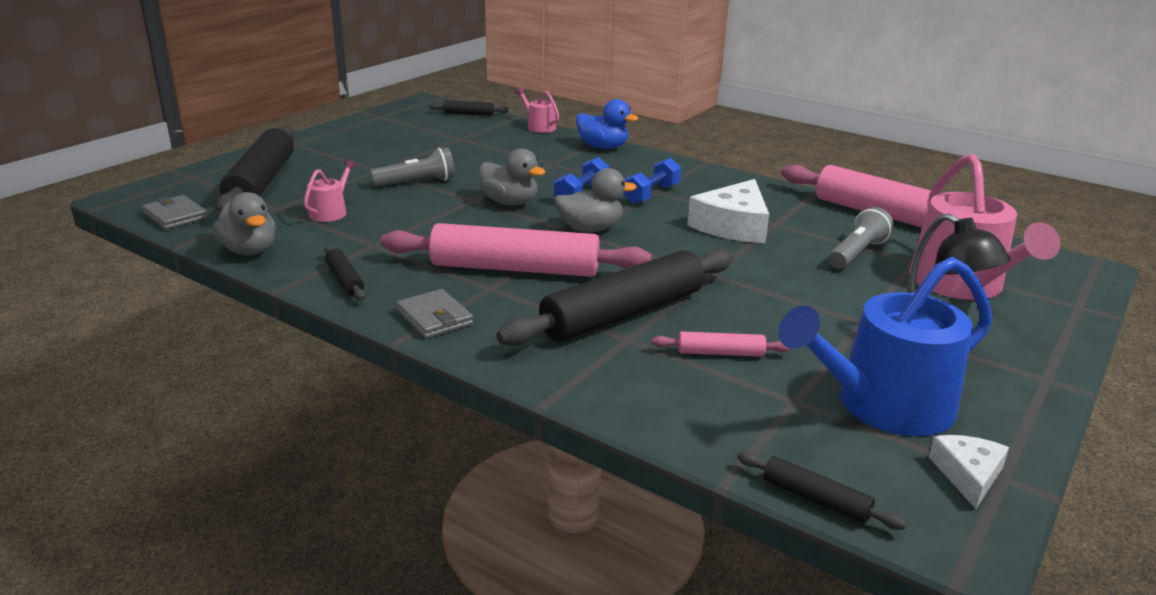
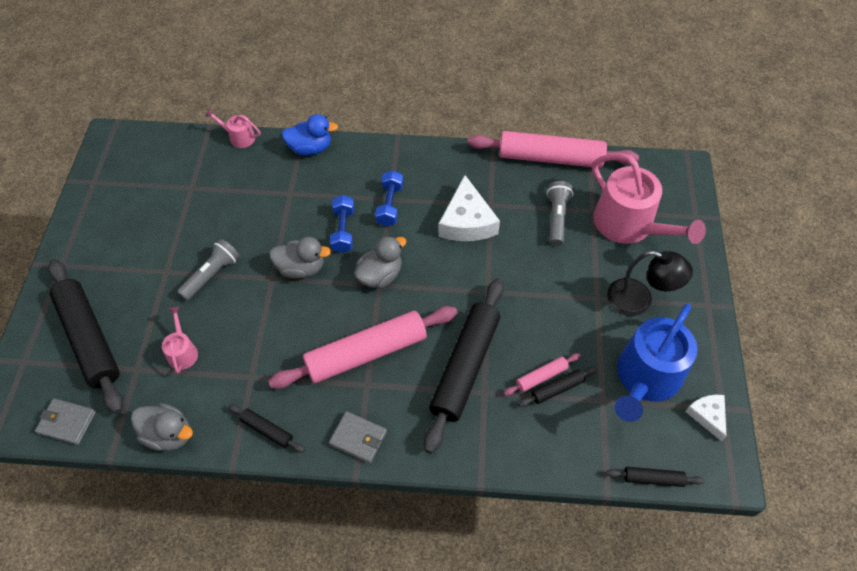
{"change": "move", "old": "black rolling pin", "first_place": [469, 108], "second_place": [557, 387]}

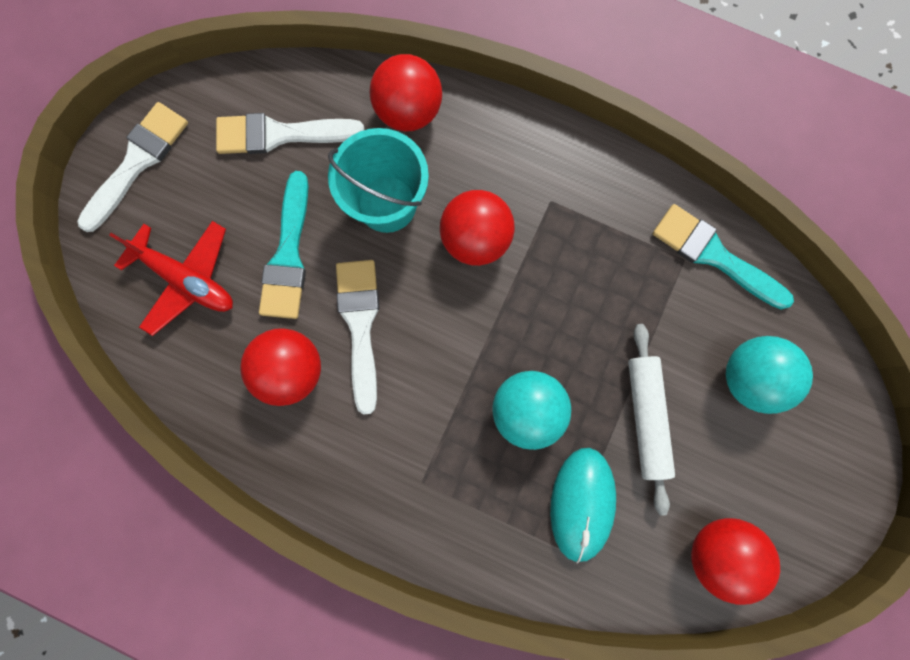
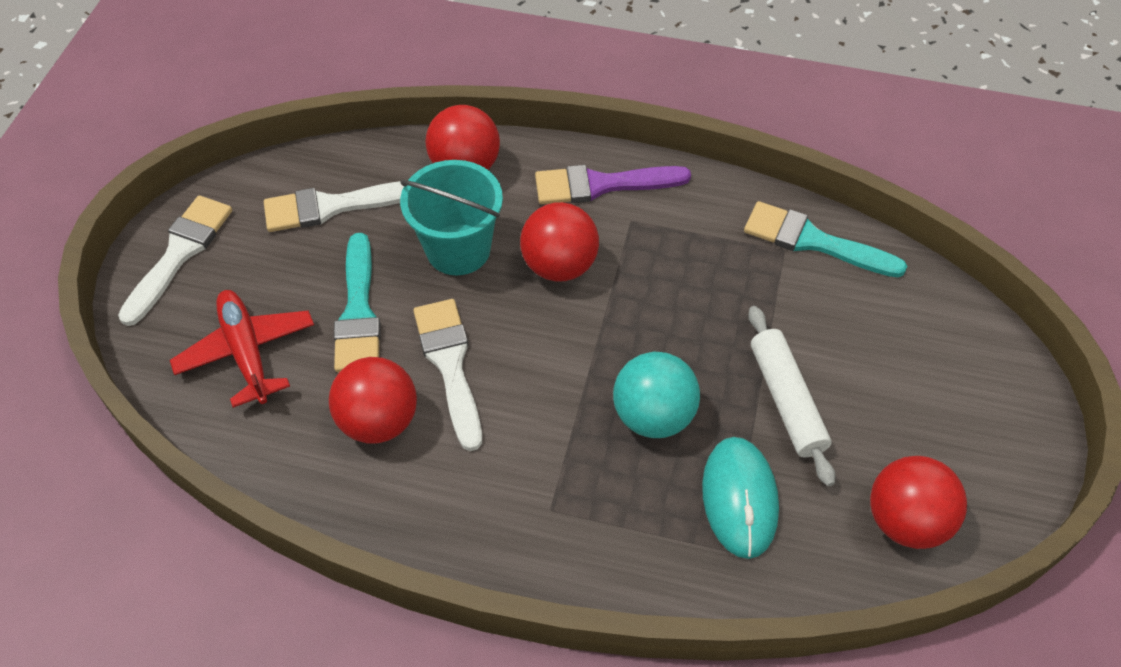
{"change": "rotate", "old": "red plane", "first_place": [171, 278], "second_place": [242, 349], "degrees": -135}
{"change": "delete", "old": "turquoise ball", "first_place": [769, 375]}
{"change": "insert", "new": "purple brush", "second_place": [613, 184]}

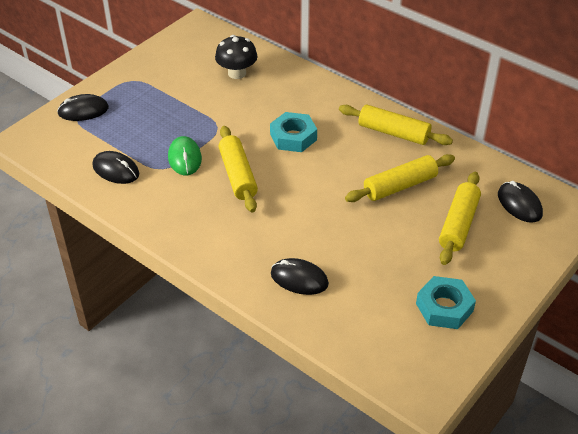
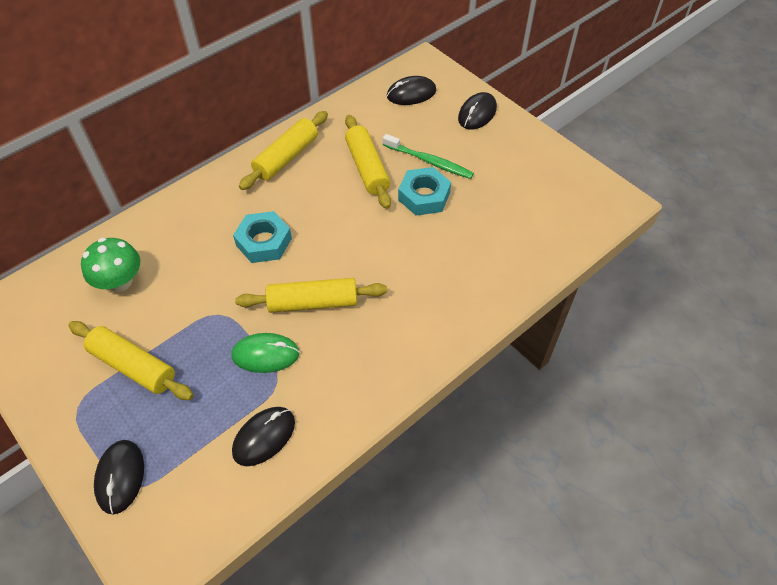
{"change": "recolor", "old": "black mushroom", "new": "green mushroom", "first_place": [236, 57], "second_place": [110, 265]}
{"change": "move", "old": "black mouse", "first_place": [300, 276], "second_place": [477, 111]}
{"change": "move", "old": "turquoise nut", "first_place": [446, 302], "second_place": [424, 191]}
{"change": "move", "old": "yellow rolling pin", "first_place": [460, 218], "second_place": [130, 360]}
{"change": "insert", "new": "green toothbrush", "second_place": [428, 156]}

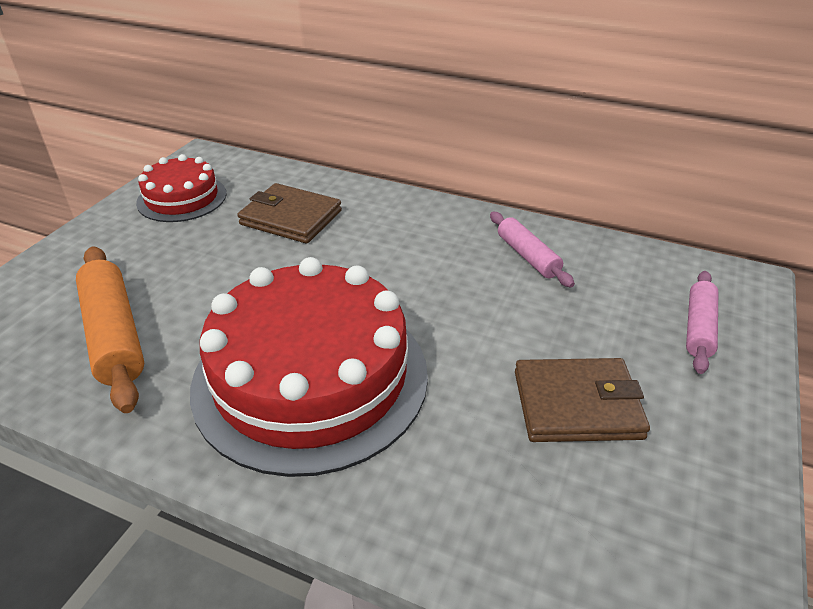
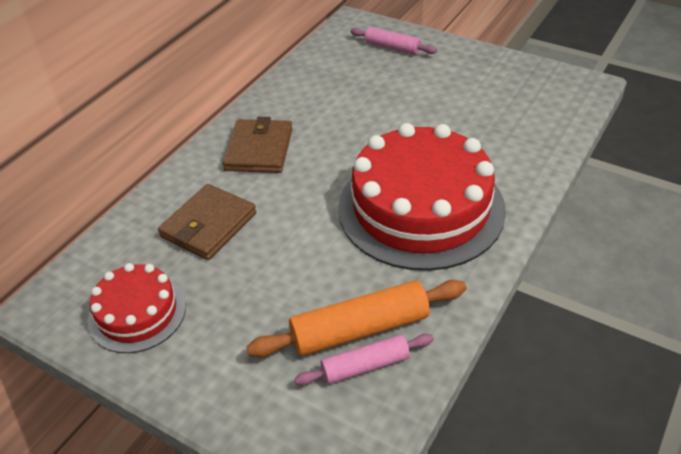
{"change": "move", "old": "pink rolling pin", "first_place": [532, 250], "second_place": [364, 360]}
{"change": "move", "old": "brown wallet", "first_place": [582, 400], "second_place": [257, 145]}

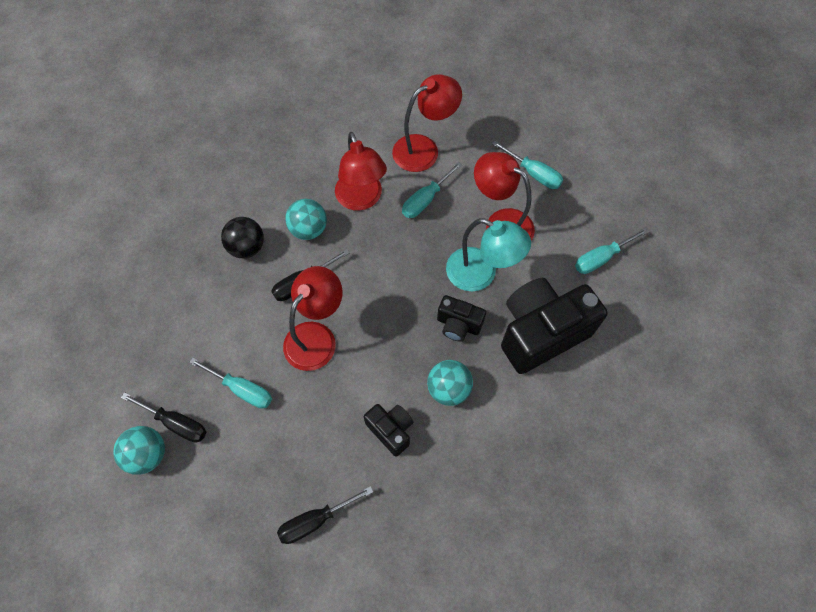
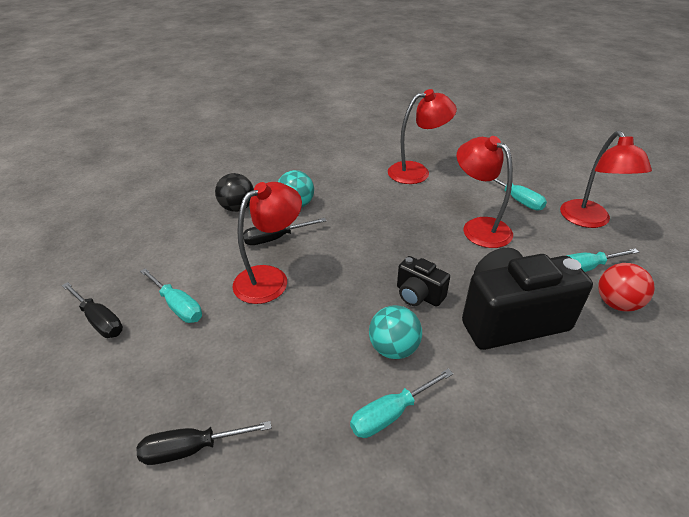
{"change": "delete", "old": "turquoise ball", "first_place": [139, 450]}
{"change": "move", "old": "red lamp", "first_place": [361, 171], "second_place": [606, 179]}
{"change": "delete", "old": "black camera", "first_place": [388, 430]}
{"change": "move", "old": "turquoise screwdriver", "first_place": [432, 190], "second_place": [401, 403]}
{"change": "delete", "old": "turquoise lamp", "first_place": [488, 254]}
{"change": "insert", "new": "red ball", "second_place": [626, 287]}

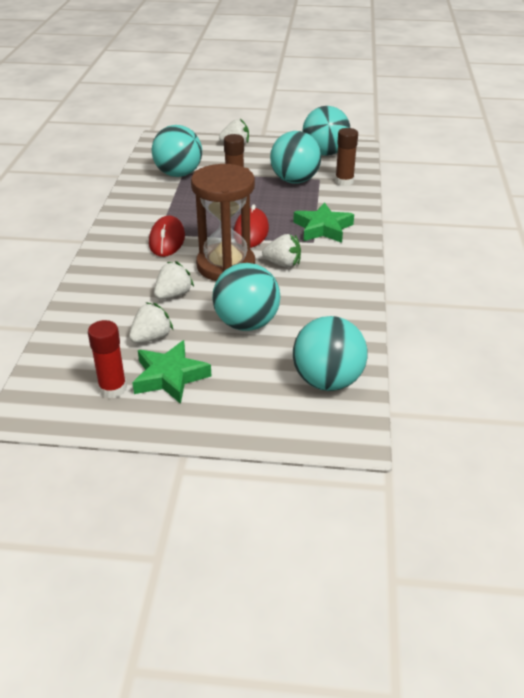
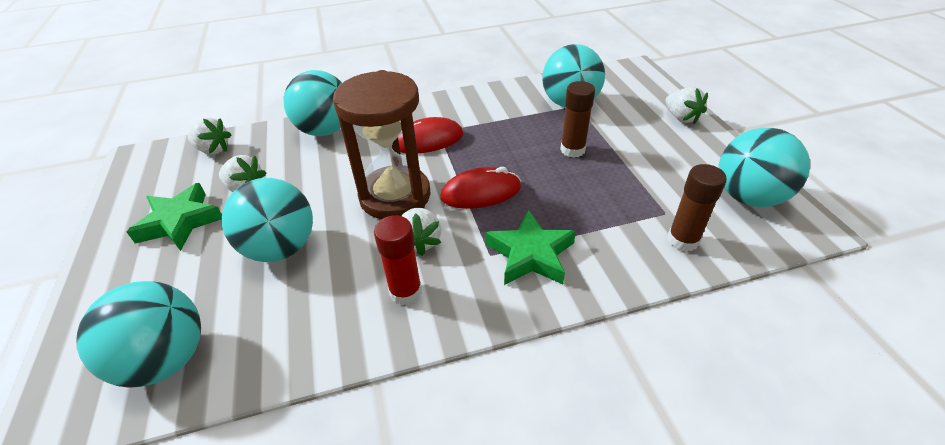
{"change": "move", "old": "red glue stick", "first_place": [107, 359], "second_place": [398, 260]}
{"change": "move", "old": "white strawberry", "first_place": [174, 280], "second_place": [209, 136]}
{"change": "move", "old": "turquoise ball", "first_place": [295, 157], "second_place": [313, 103]}

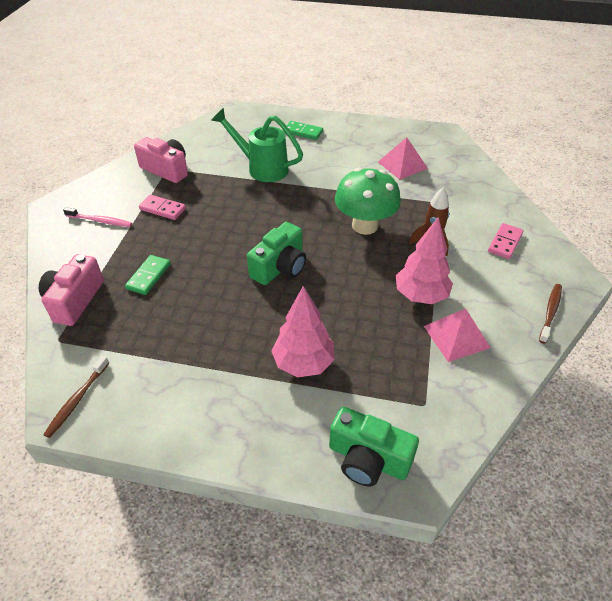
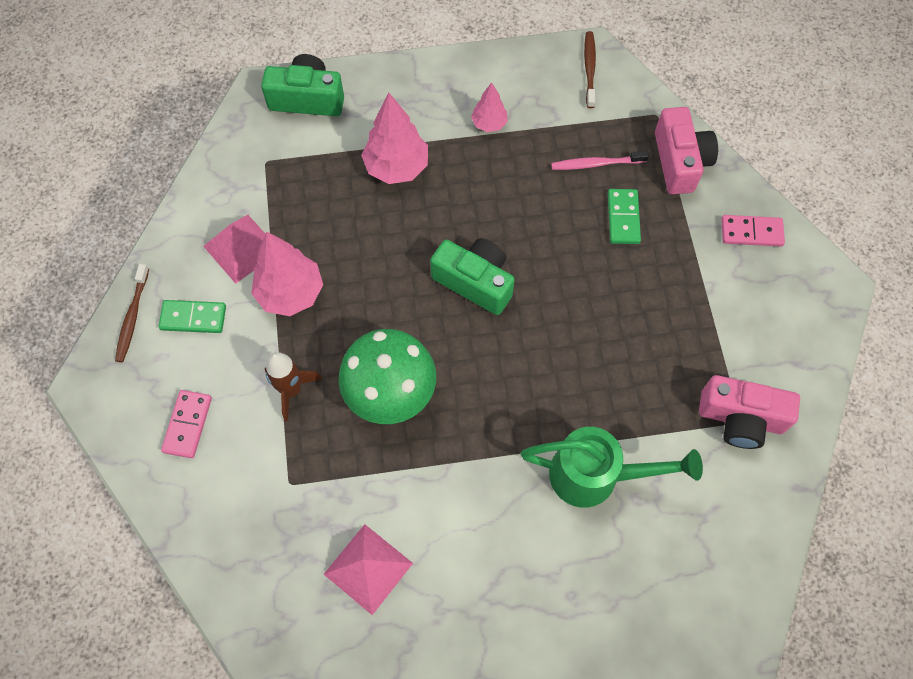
{"change": "move", "old": "pink toothbrush", "first_place": [97, 217], "second_place": [600, 160]}
{"change": "move", "old": "pink domino", "first_place": [162, 207], "second_place": [753, 231]}
{"change": "rotate", "old": "green camera", "first_place": [276, 253], "second_place": [472, 276], "degrees": 105}
{"change": "move", "old": "green domino", "first_place": [303, 130], "second_place": [192, 316]}
{"change": "insert", "new": "pink tree", "second_place": [489, 107]}

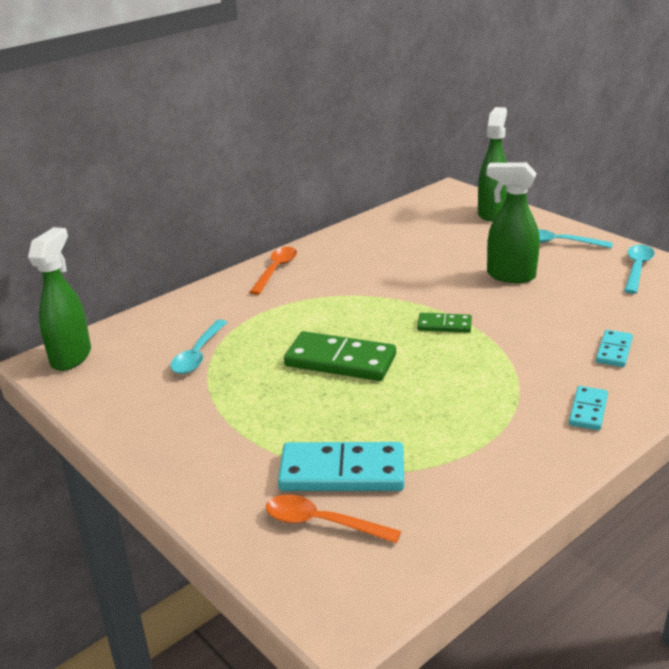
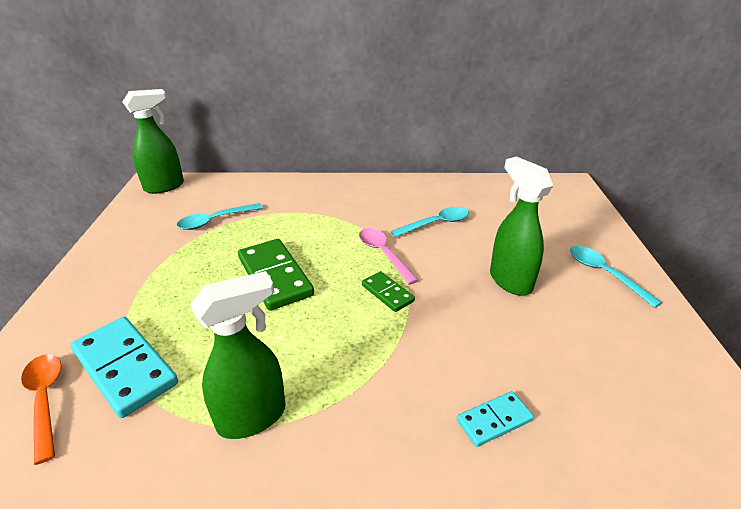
{"change": "delete", "old": "orange spoon", "first_place": [273, 271]}
{"change": "move", "old": "green spray bottle", "first_place": [492, 164], "second_place": [238, 355]}
{"change": "delete", "old": "turquoise domino", "first_place": [588, 408]}
{"change": "move", "old": "turquoise spoon", "first_place": [639, 269], "second_place": [429, 222]}
{"change": "insert", "new": "pink spoon", "second_place": [389, 256]}

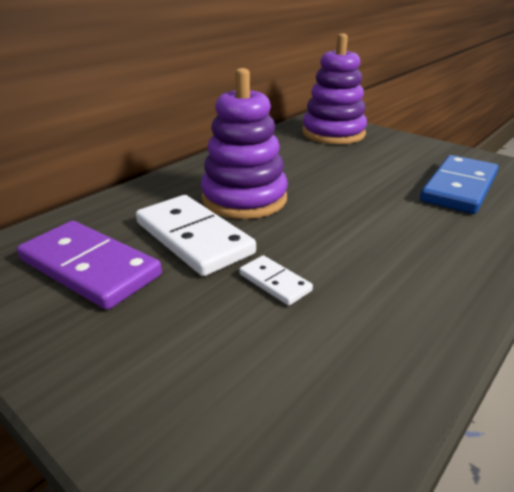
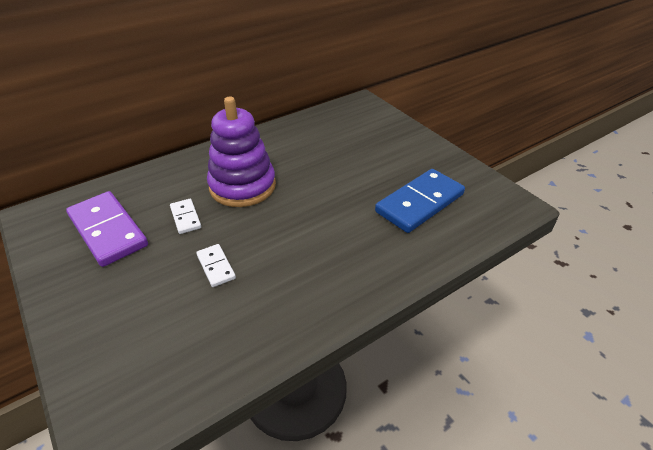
{"change": "resize", "old": "white domino", "first_place": [196, 235], "second_place": [185, 216], "factor": 0.49}
{"change": "delete", "old": "purple stacking toy", "first_place": [334, 88]}

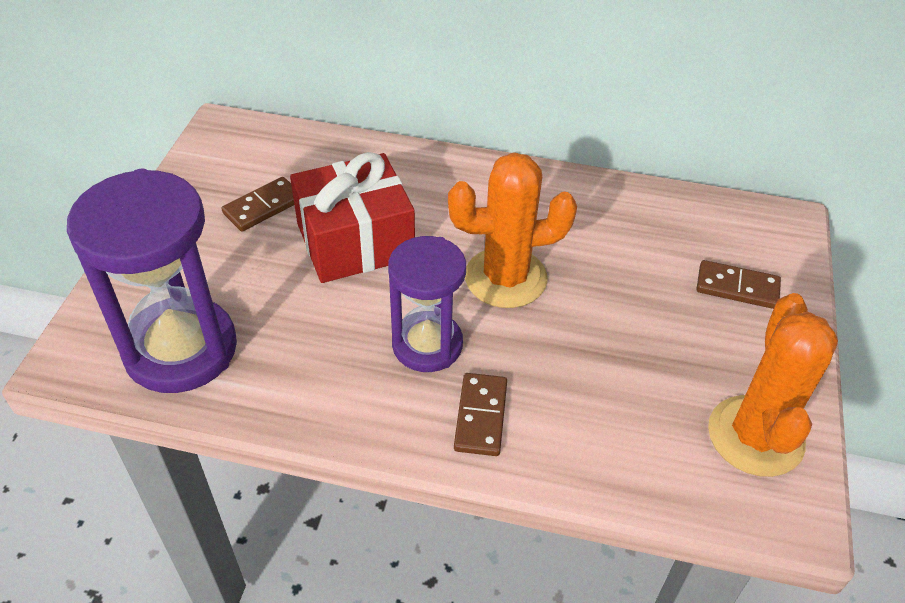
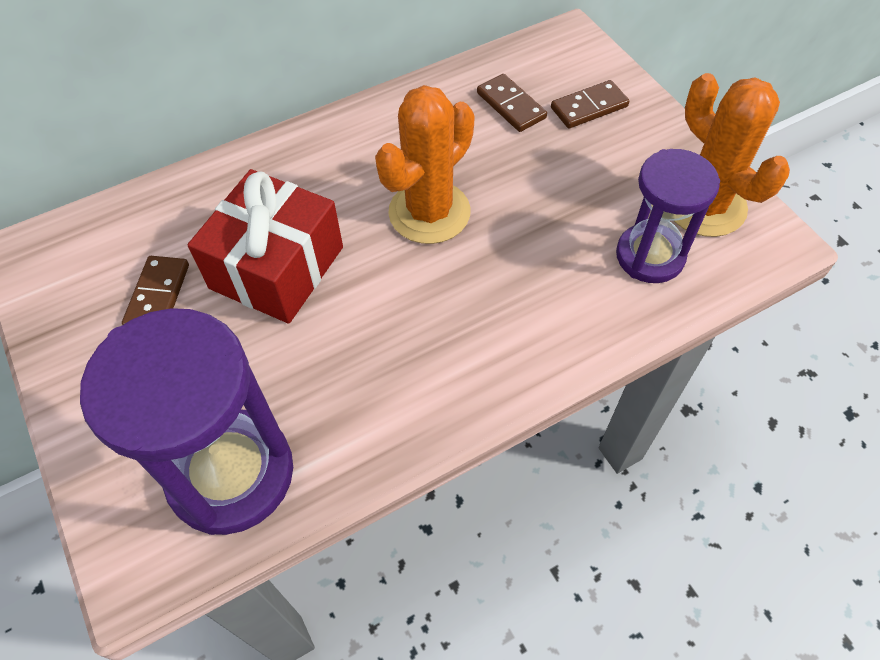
{"change": "move", "old": "purple hourglass", "first_place": [427, 304], "second_place": [668, 216]}
{"change": "move", "old": "brown domino", "first_place": [480, 414], "second_place": [512, 103]}

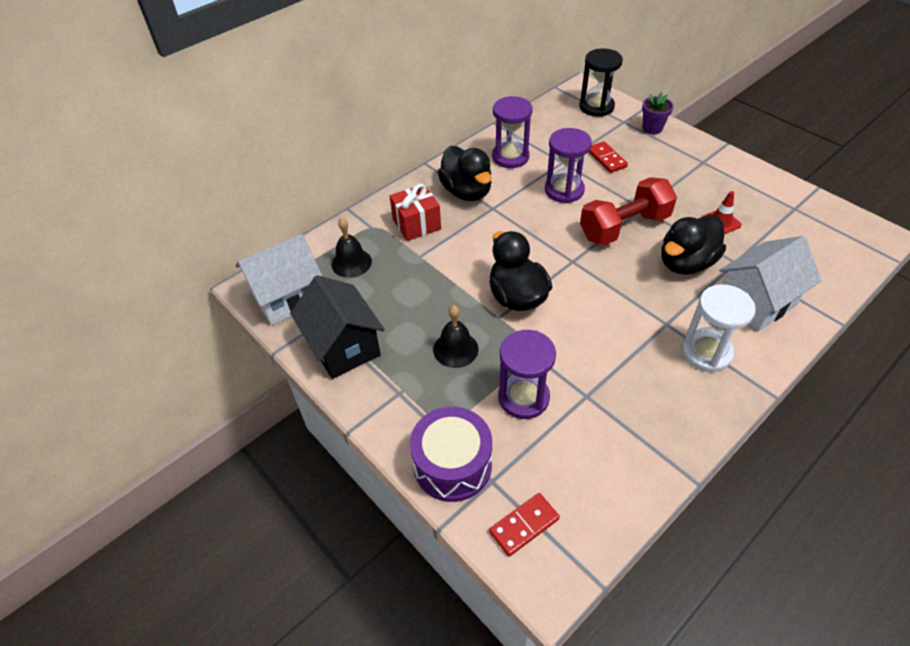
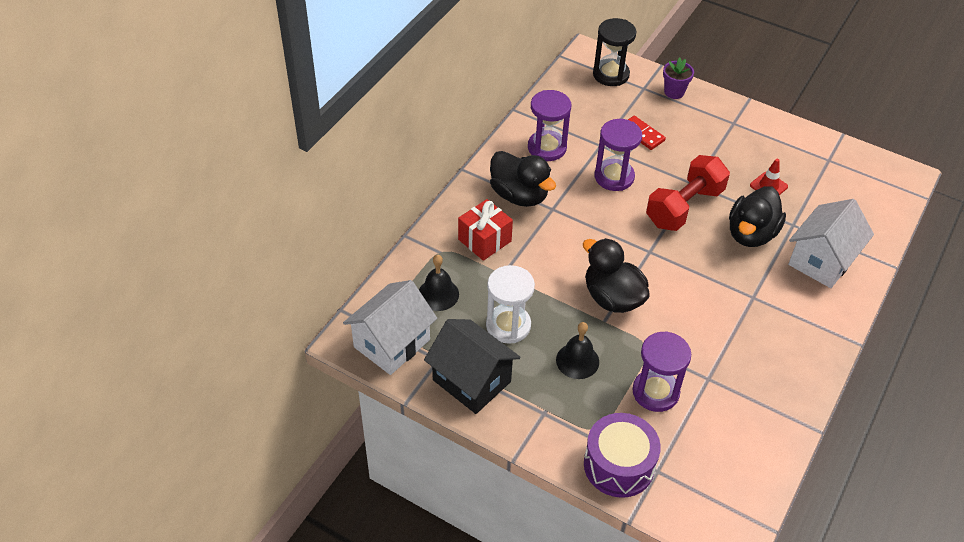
{"change": "delete", "old": "red domino", "first_place": [524, 525]}
{"change": "move", "old": "white hourglass", "first_place": [719, 328], "second_place": [510, 304]}

